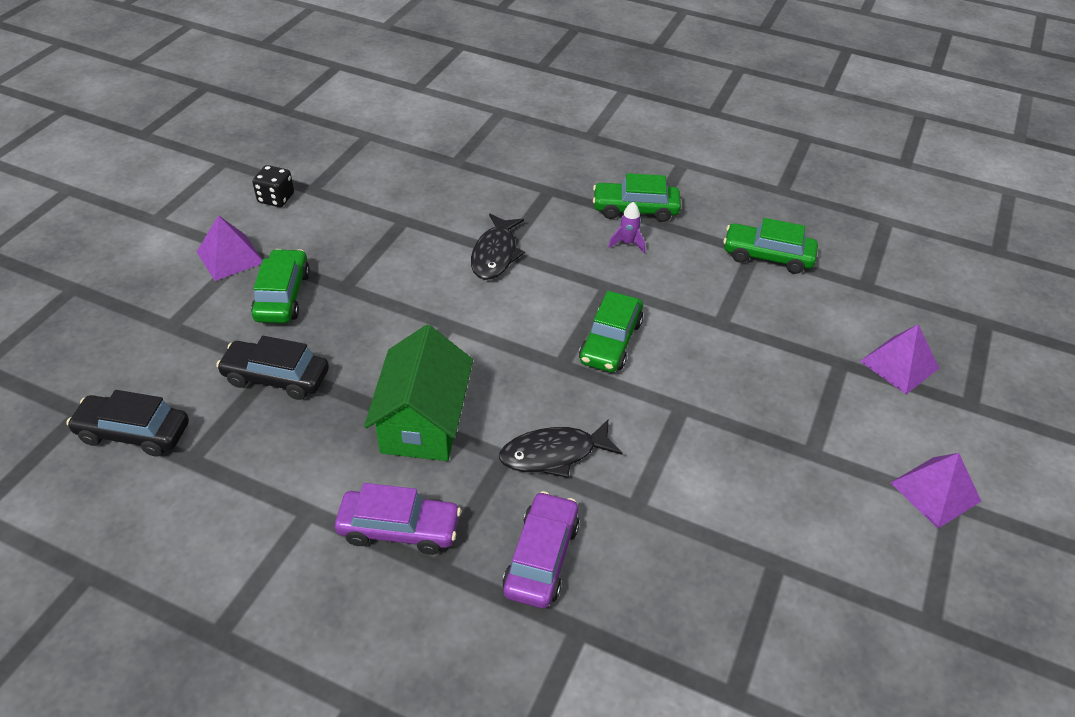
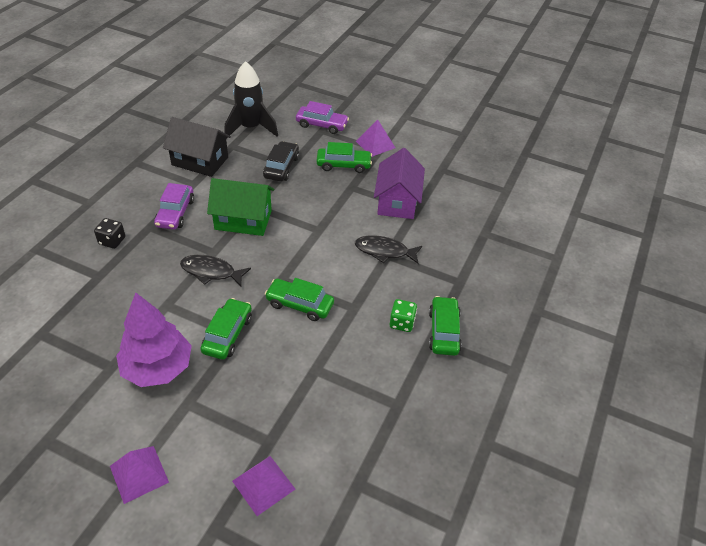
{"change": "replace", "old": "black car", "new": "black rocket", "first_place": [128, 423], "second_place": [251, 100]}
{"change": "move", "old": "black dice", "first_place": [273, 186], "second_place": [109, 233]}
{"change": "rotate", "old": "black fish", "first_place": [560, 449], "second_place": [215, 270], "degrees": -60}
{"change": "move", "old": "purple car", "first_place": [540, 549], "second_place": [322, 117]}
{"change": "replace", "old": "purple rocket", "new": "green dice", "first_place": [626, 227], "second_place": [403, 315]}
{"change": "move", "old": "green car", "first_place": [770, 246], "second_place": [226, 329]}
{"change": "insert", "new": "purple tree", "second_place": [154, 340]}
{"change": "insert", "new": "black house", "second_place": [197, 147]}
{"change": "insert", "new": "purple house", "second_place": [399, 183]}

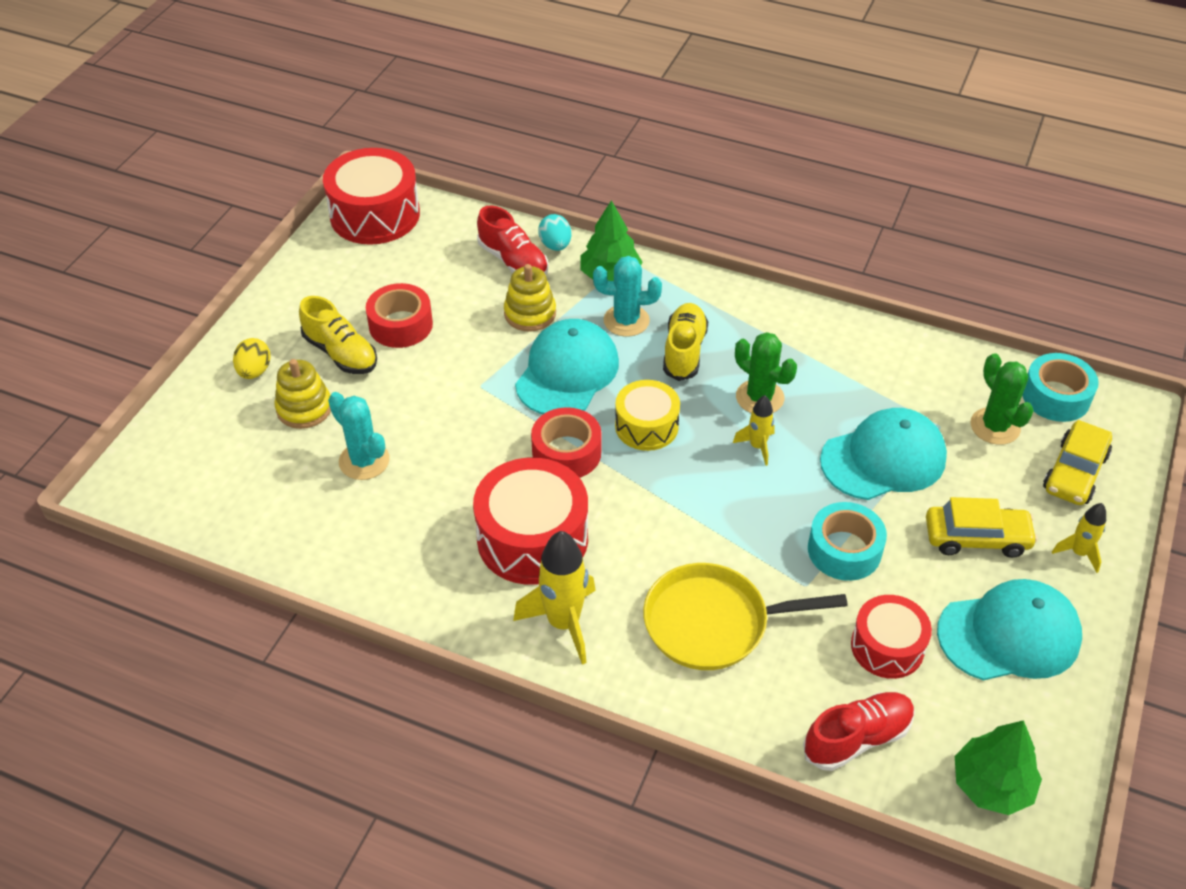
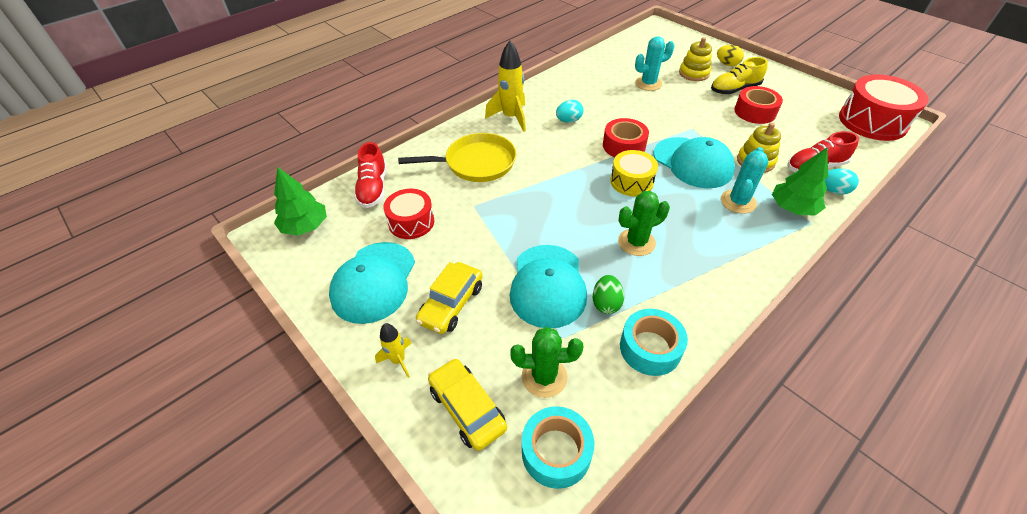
{"change": "replace", "old": "red drum", "new": "turquoise egg", "first_place": [530, 521], "second_place": [569, 111]}
{"change": "rotate", "old": "yellow pan", "first_place": [745, 616], "second_place": [457, 157], "degrees": 60}
{"change": "delete", "old": "yellow shoe", "first_place": [685, 342]}
{"change": "delete", "old": "yellow rocket", "first_place": [754, 430]}
{"change": "move", "old": "turquoise tape", "first_place": [847, 541], "second_place": [654, 342]}
{"change": "insert", "new": "green egg", "second_place": [608, 294]}

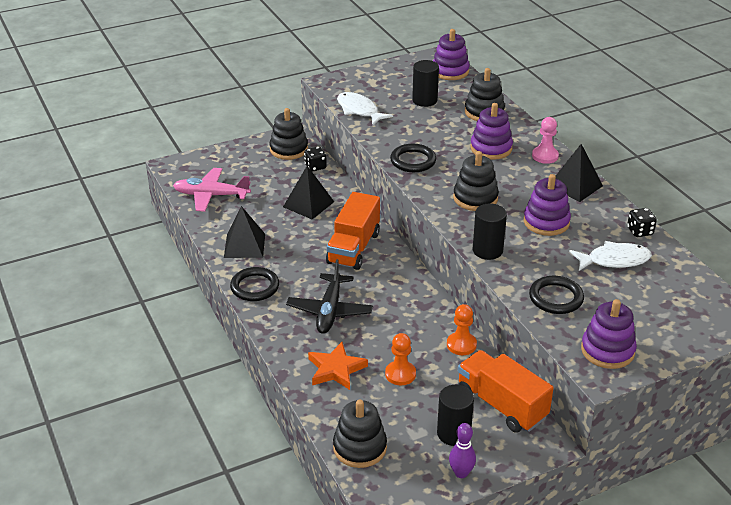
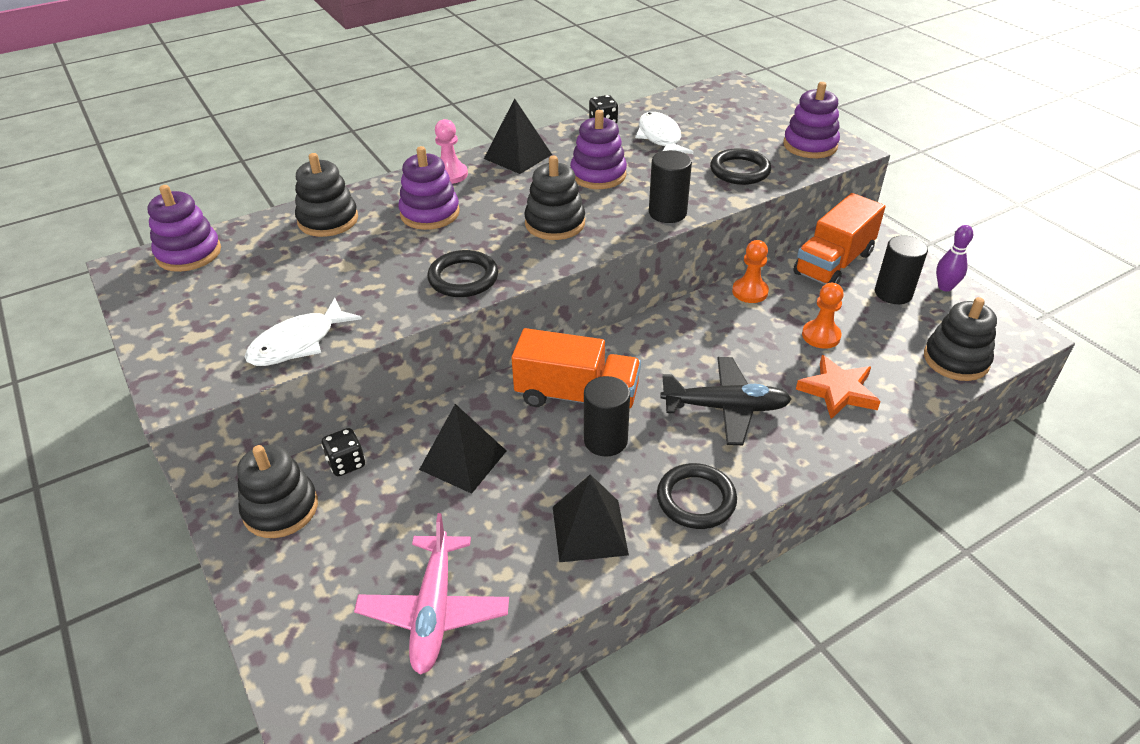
{"change": "move", "old": "black cylinder", "first_place": [425, 83], "second_place": [607, 416]}

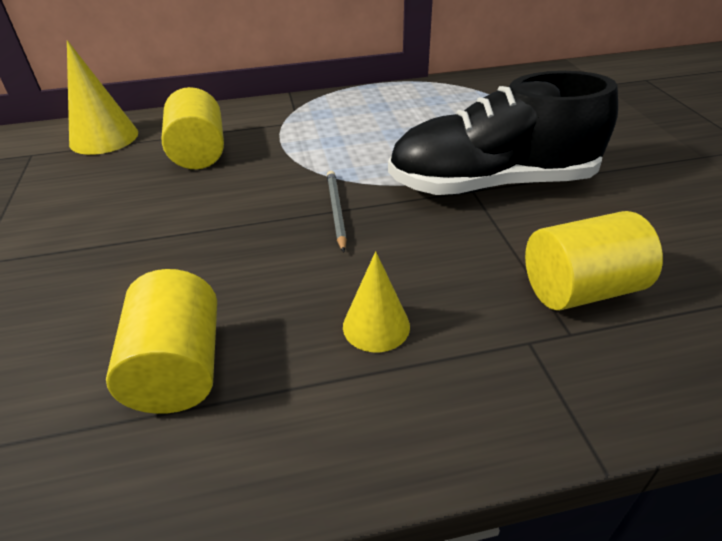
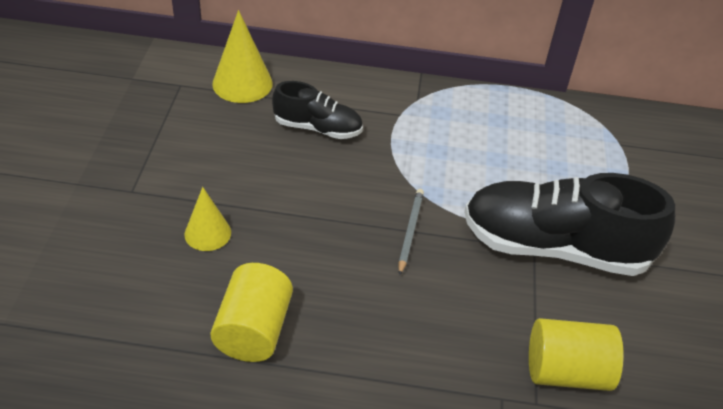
{"change": "replace", "old": "yellow cylinder", "new": "black shoe", "first_place": [193, 128], "second_place": [317, 110]}
{"change": "move", "old": "yellow cone", "first_place": [376, 301], "second_place": [207, 219]}

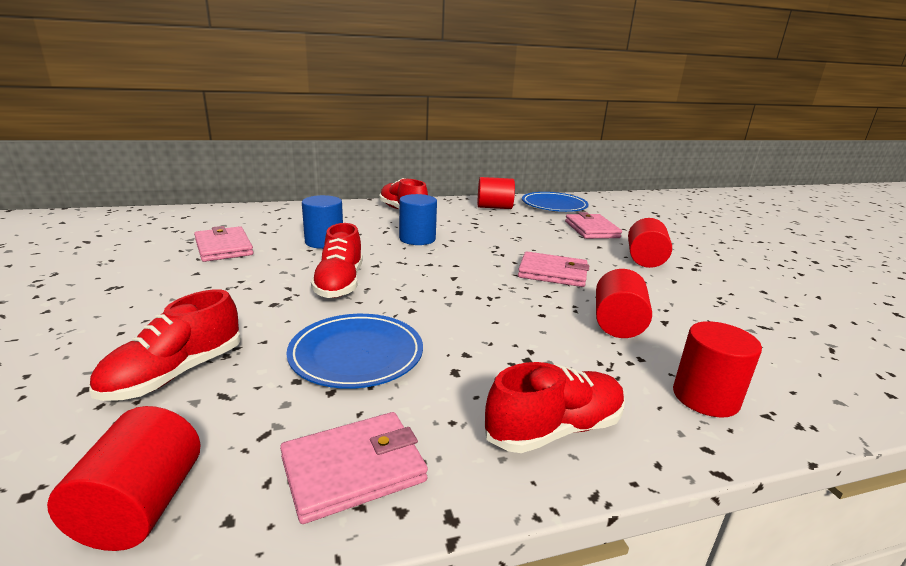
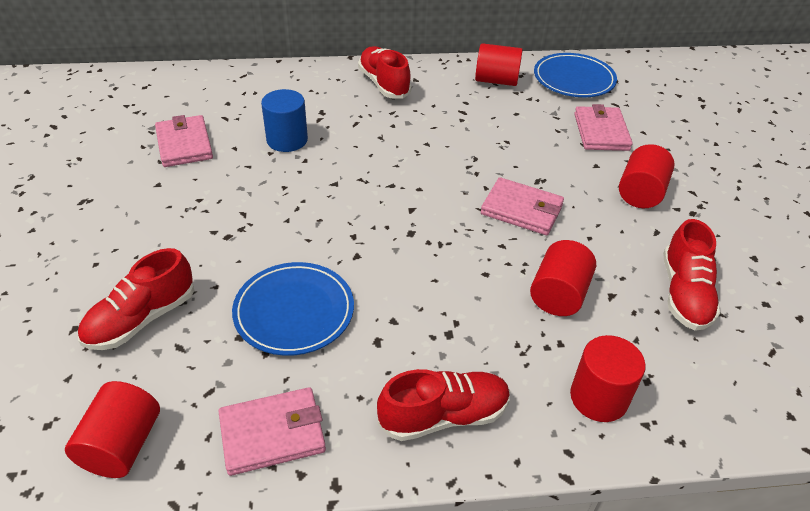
{"change": "move", "old": "red shoe", "first_place": [337, 260], "second_place": [692, 275]}
{"change": "delete", "old": "blue cylinder", "first_place": [418, 219]}

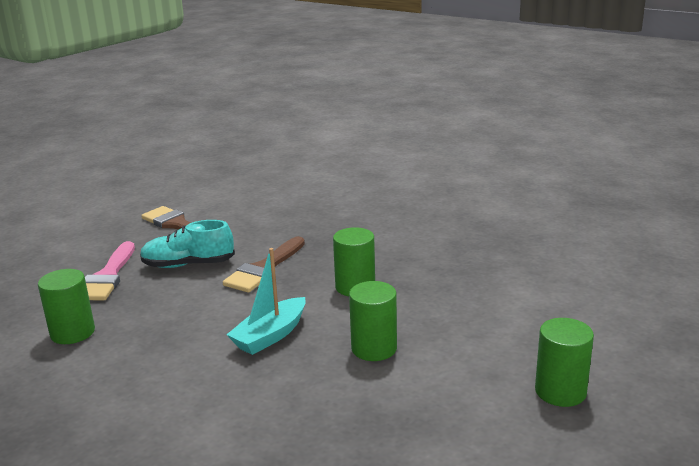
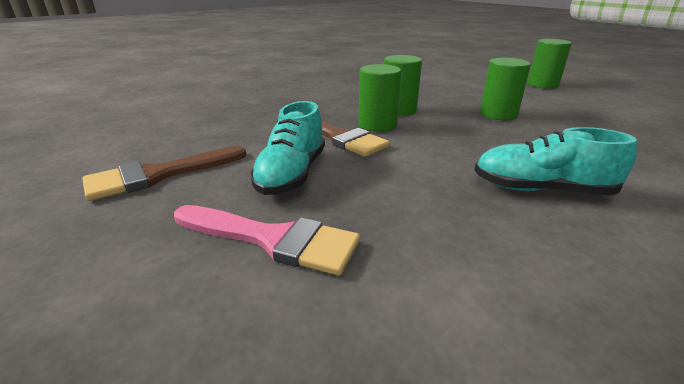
{"change": "move", "old": "green cylinder", "first_place": [66, 306], "second_place": [379, 98]}
{"change": "delete", "old": "turquoise boat", "first_place": [266, 301]}
{"change": "insert", "new": "turquoise shoe", "second_place": [555, 161]}

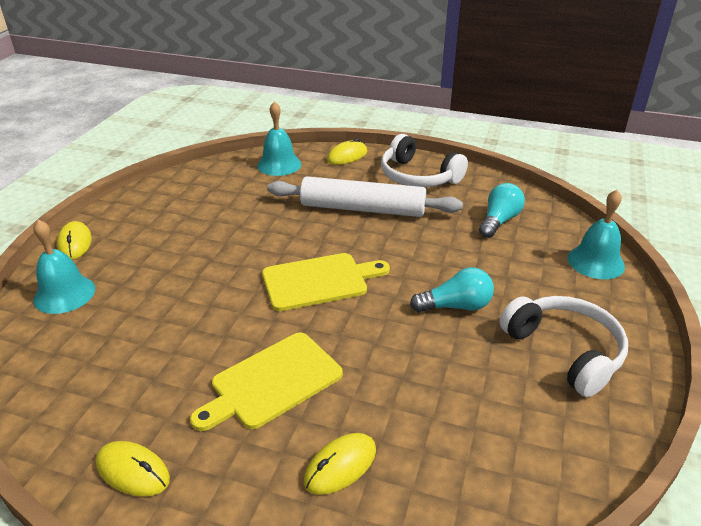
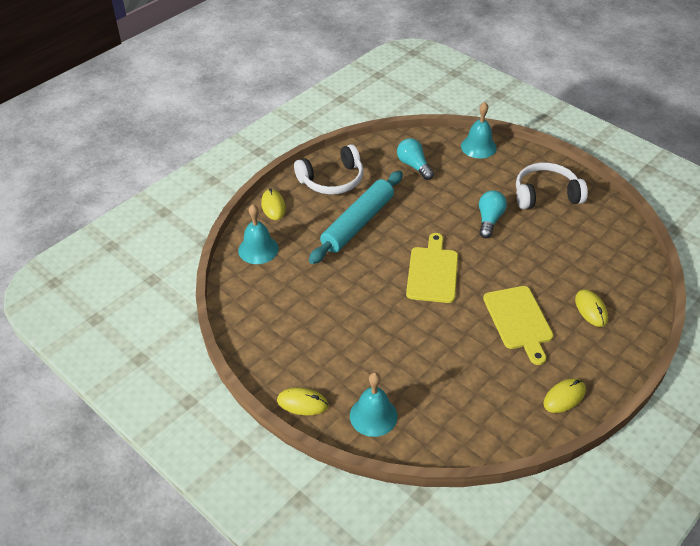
{"change": "recolor", "old": "white rolling pin", "new": "turquoise rolling pin", "first_place": [365, 196], "second_place": [356, 217]}

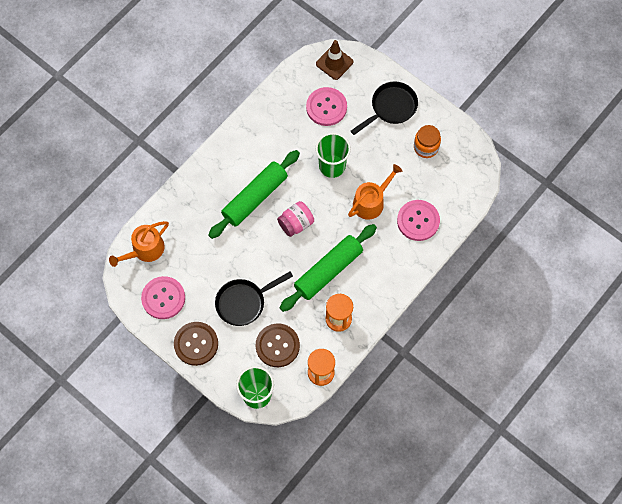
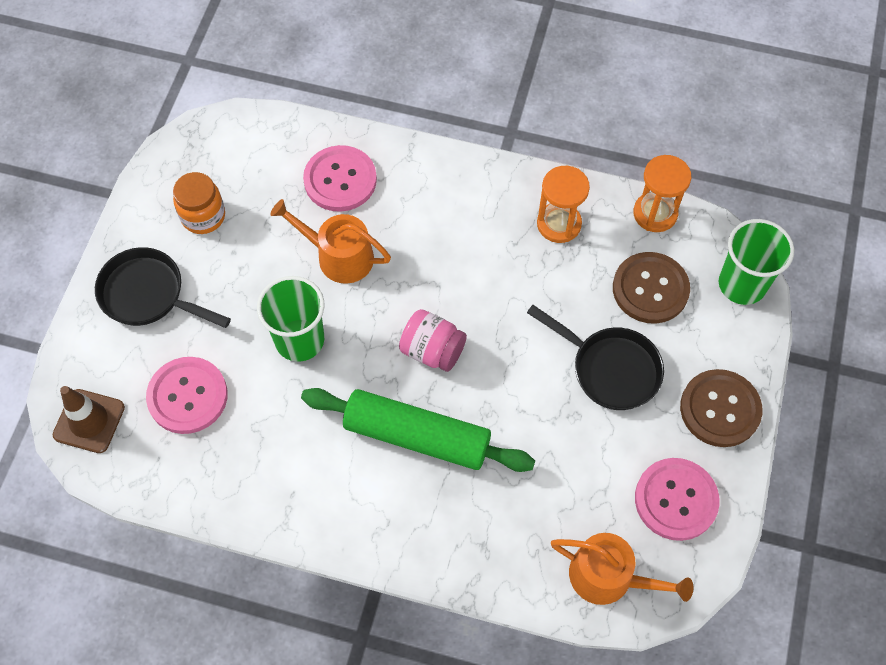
{"change": "delete", "old": "green rolling pin", "first_place": [328, 268]}

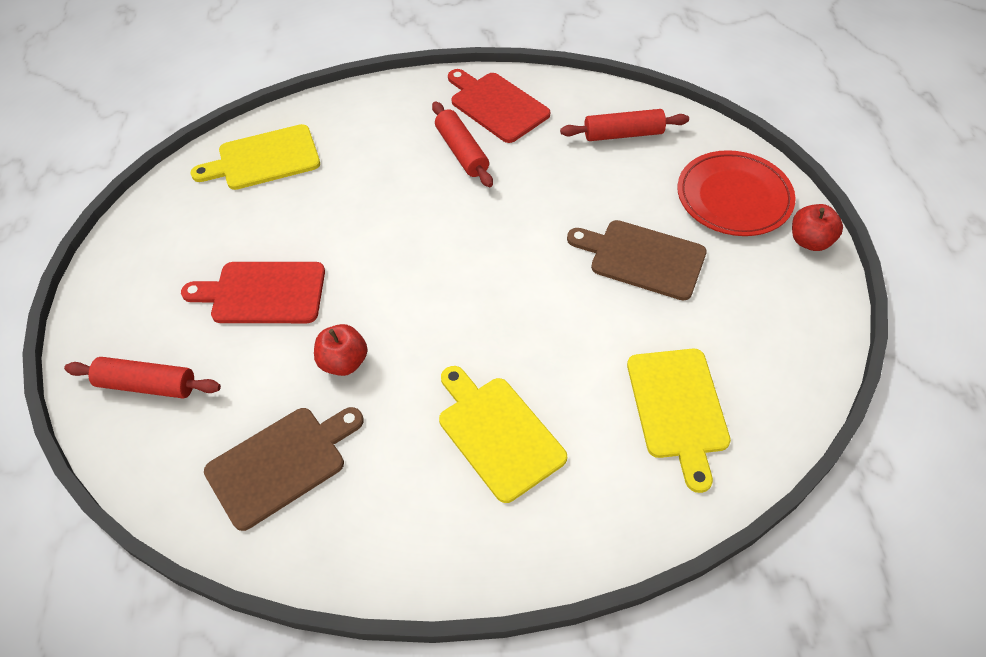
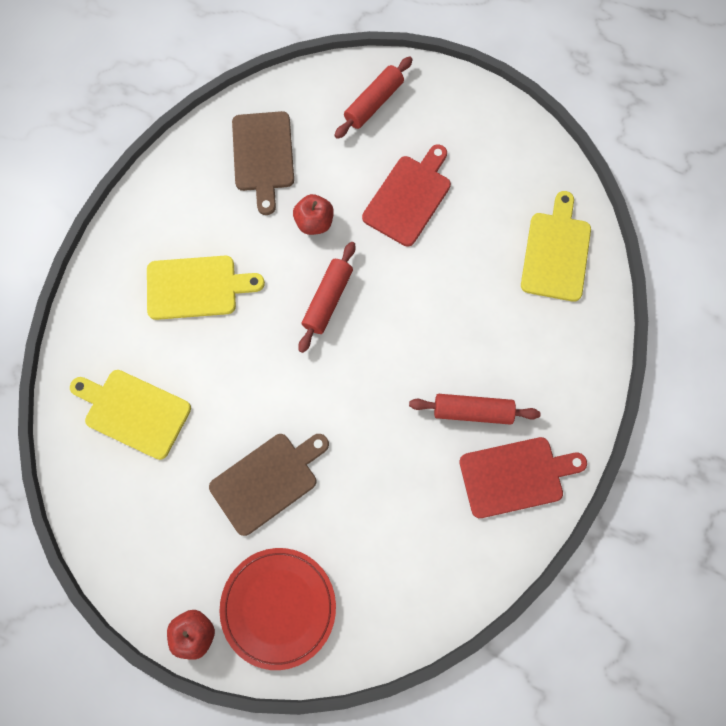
{"change": "move", "old": "red rolling pin", "first_place": [624, 125], "second_place": [326, 297]}

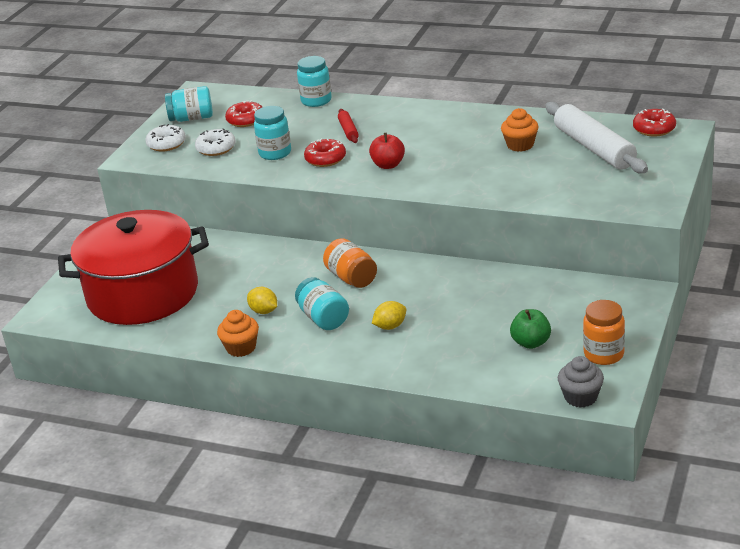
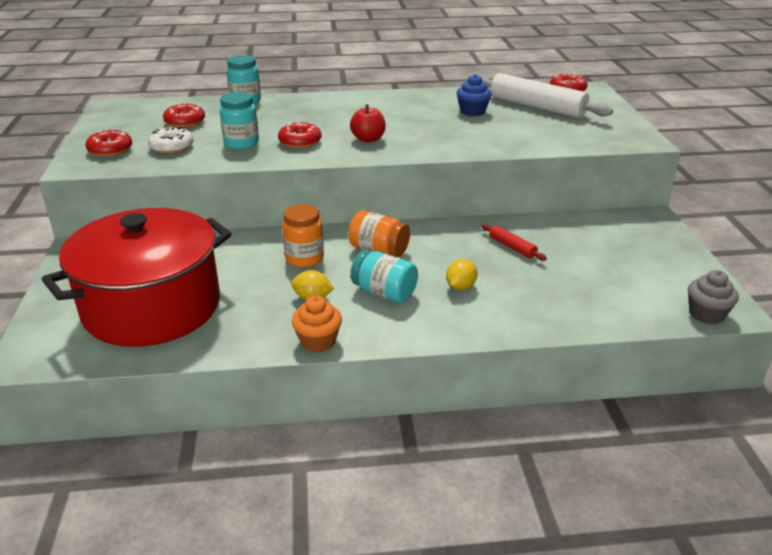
{"change": "recolor", "old": "white donut", "new": "red donut", "first_place": [165, 138], "second_place": [108, 143]}
{"change": "delete", "old": "turquoise jar", "first_place": [189, 104]}
{"change": "move", "old": "red rolling pin", "first_place": [348, 126], "second_place": [514, 242]}
{"change": "recolor", "old": "orange cupcake", "new": "blue cupcake", "first_place": [520, 130], "second_place": [474, 95]}
{"change": "delete", "old": "green apple", "first_place": [530, 329]}
{"change": "move", "old": "orange jar", "first_place": [604, 332], "second_place": [303, 236]}

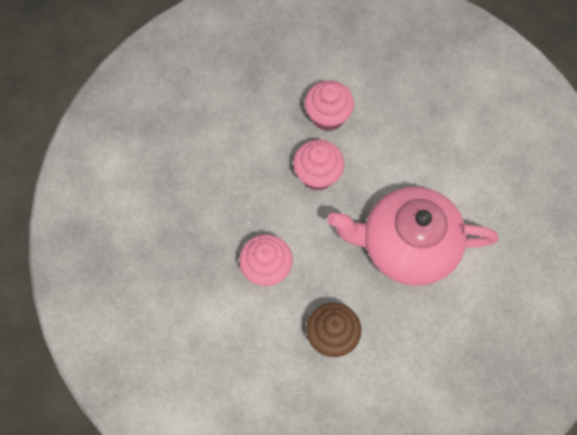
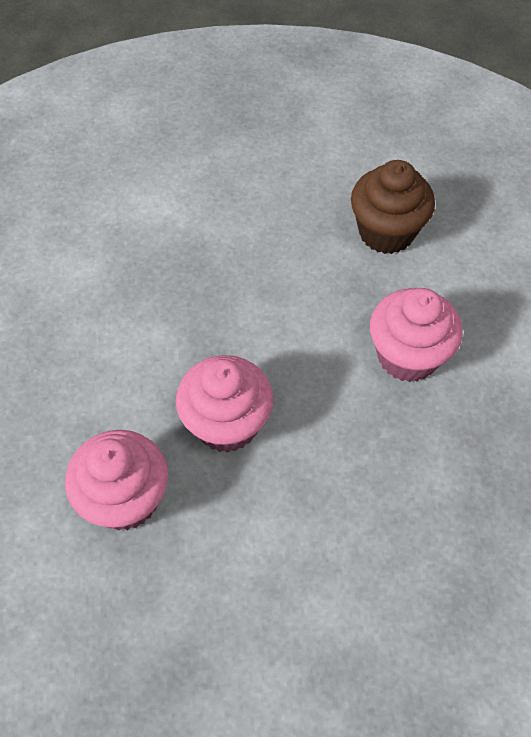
{"change": "delete", "old": "pink teapot", "first_place": [412, 236]}

